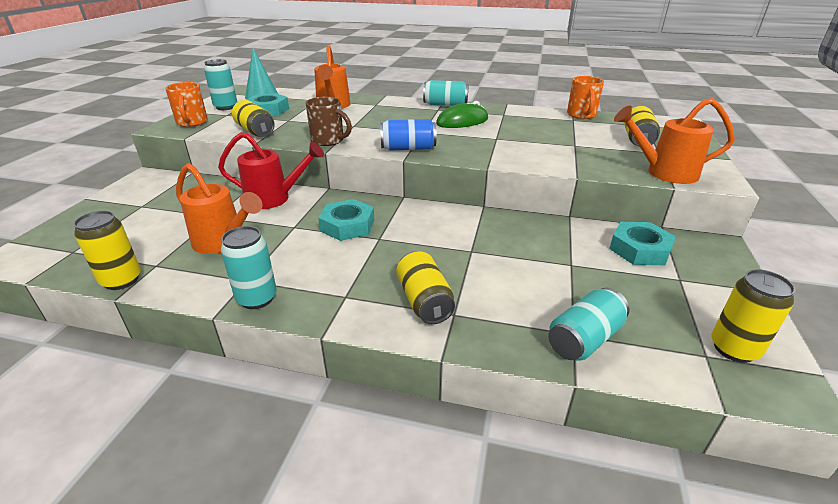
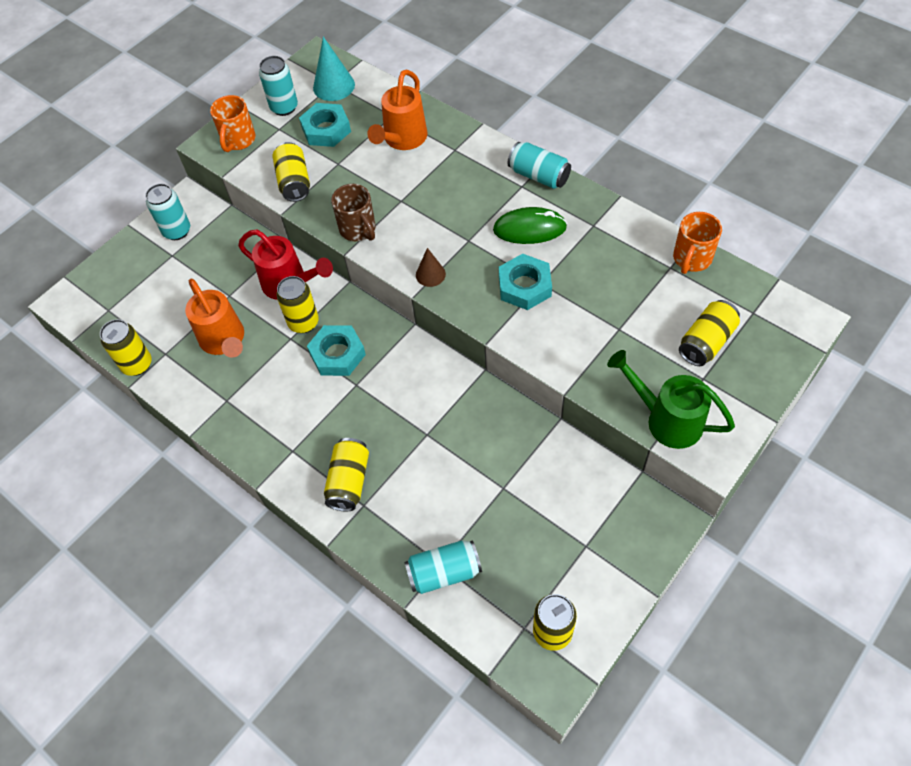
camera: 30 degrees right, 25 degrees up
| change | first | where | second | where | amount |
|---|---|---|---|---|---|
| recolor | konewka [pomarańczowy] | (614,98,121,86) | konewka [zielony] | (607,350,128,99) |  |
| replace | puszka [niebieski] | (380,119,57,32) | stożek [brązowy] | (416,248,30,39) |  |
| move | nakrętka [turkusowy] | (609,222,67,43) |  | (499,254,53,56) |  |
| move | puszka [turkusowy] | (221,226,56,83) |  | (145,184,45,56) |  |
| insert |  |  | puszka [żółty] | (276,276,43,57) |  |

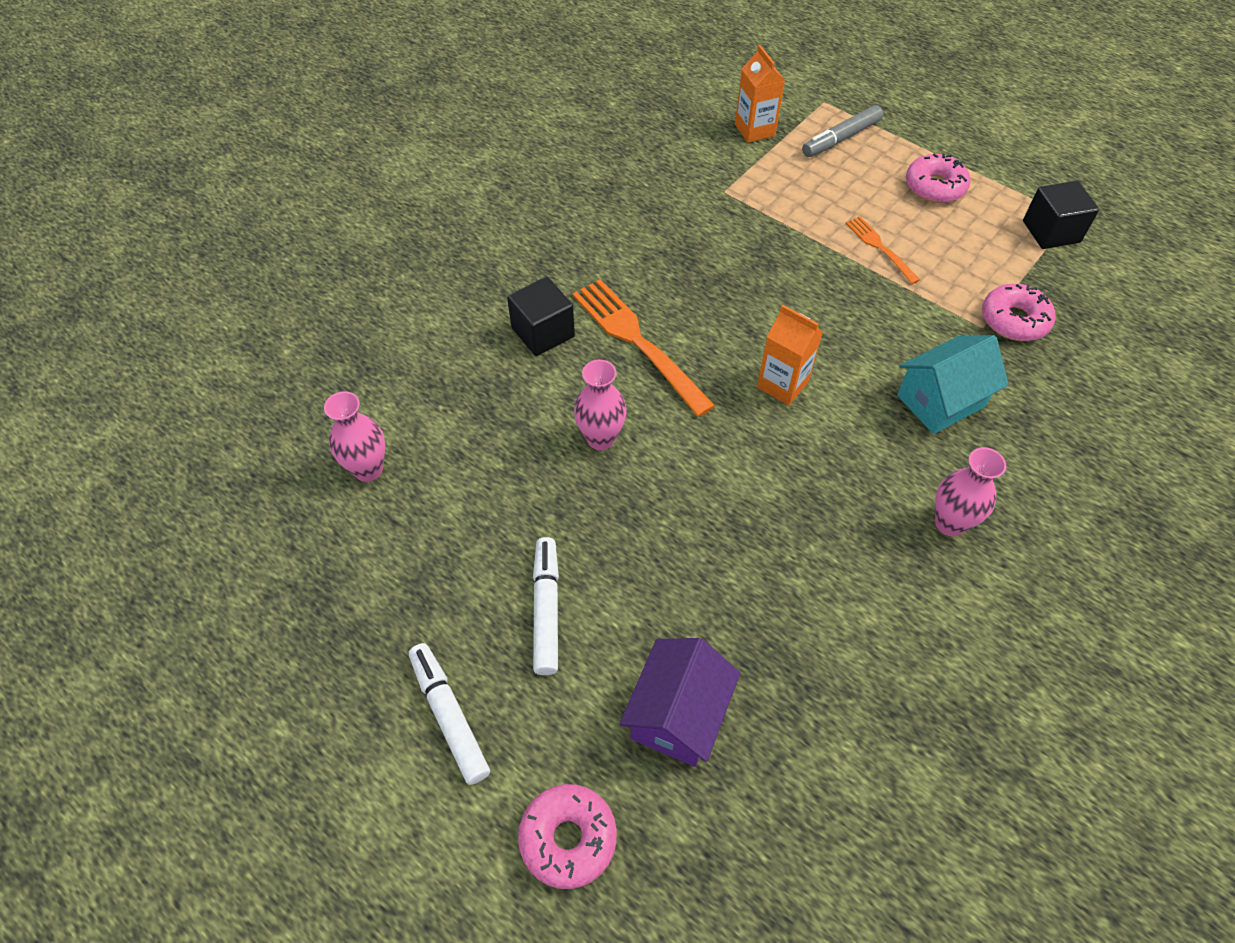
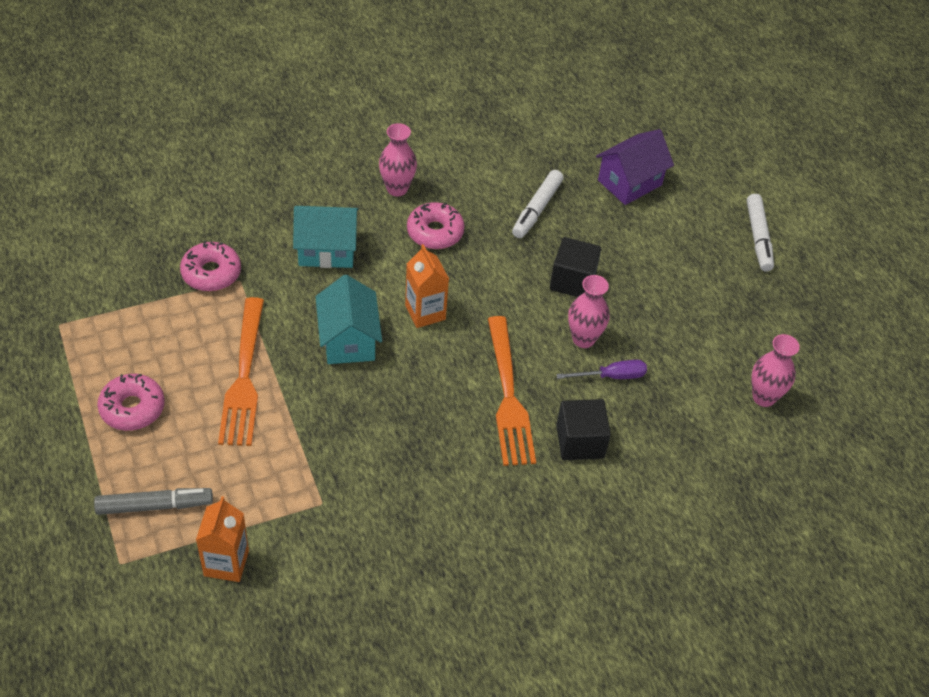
camera: 155 degrees left, 5 degrees down
| change | first | where | second | where | amount |
|---|---|---|---|---|---|
| move | sześcian [czarny] | (1023,181,76,68) |  | (550,237,51,60) |  |
| resize | widelec [pomarańczowy] | (846,216,74,68) |  | (218,297,46,149) | x1.83 |
| move | flamaster [biały] | (533,537,26,138) |  | (512,170,52,68) |  |
| move | donut [różowy] | (518,784,99,105) |  | (407,202,58,47) |  |
| insert |  |  | domek [turkusowy] | (315,275,67,89) |  |
| insert |  |  | śrubokręt [fioletowy] | (556,360,91,19) |  |

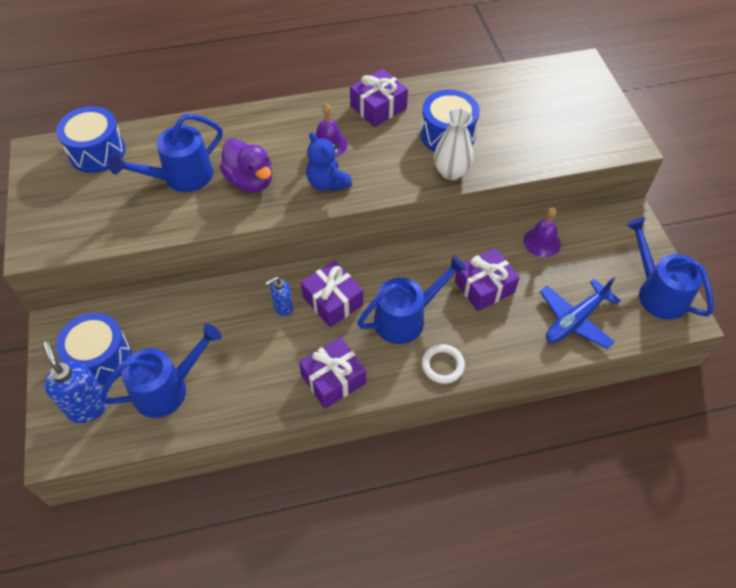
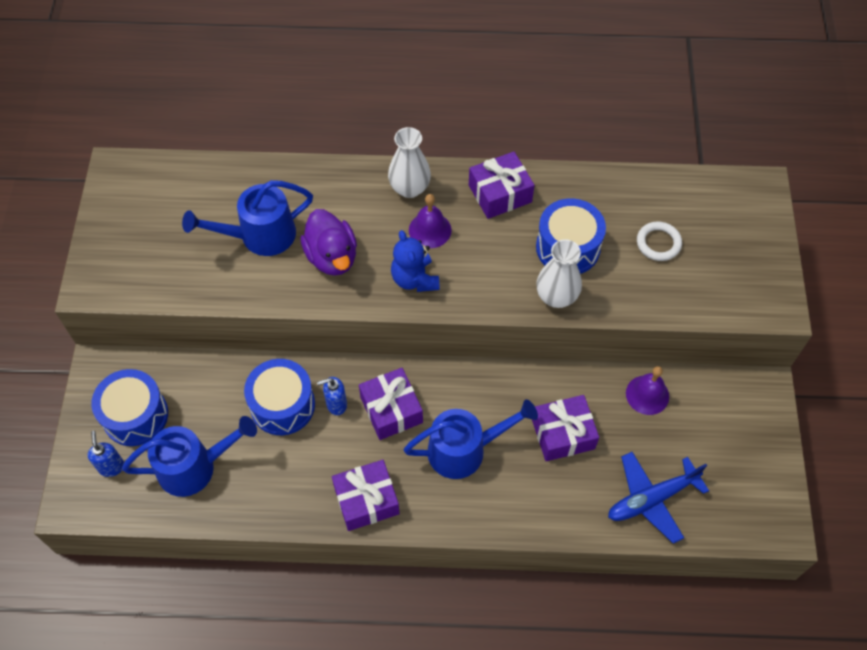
camera: 15 degrees right, 5 degrees up
| change | first | where | second | where | amount |
|---|---|---|---|---|---|
| move | bęben [niebieski] | (56,106,70,67) |  | (244,359,71,76) |  |
| delete | konewka [niebieski] | (626,217,88,103) |  |  |  |
| resize | dozownik mydła [niebieski] | (43,342,65,81) |  | (87,431,37,46) | x0.60 |
| move | pierścień [biały] | (422,344,43,40) |  | (637,221,45,40) |  |
| insert |  |  | wazon [biały] | (388,127,43,71) |  |

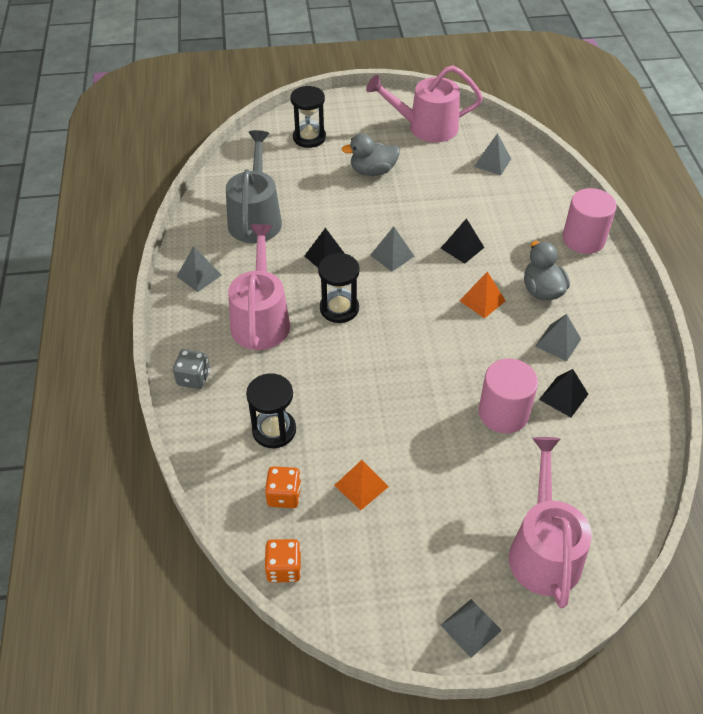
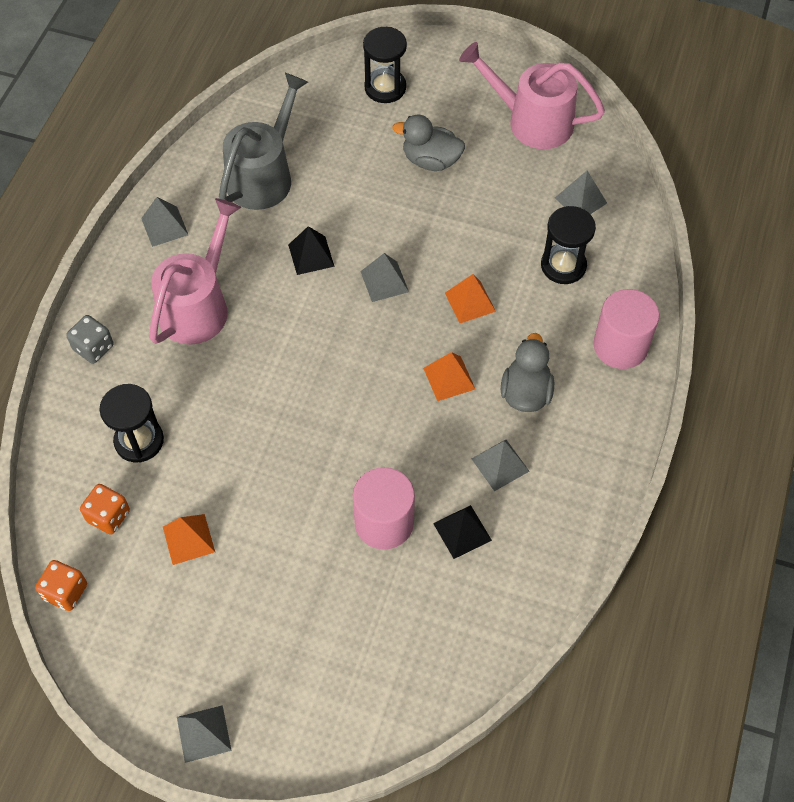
camera: 25 degrees right, 10 degrees up
| change | first | where | second | where | amount |
|---|---|---|---|---|---|
| recolor | piramida [czarny] | (441,218,44,46) | piramida [pomarańczowy] | (445,274,51,49) |  |
| move | klepsydra [czarny] | (318,253,42,70) |  | (541,206,55,78) |  |
| delete | konewka [różowy] | (509,437,83,171) |  |  |  |

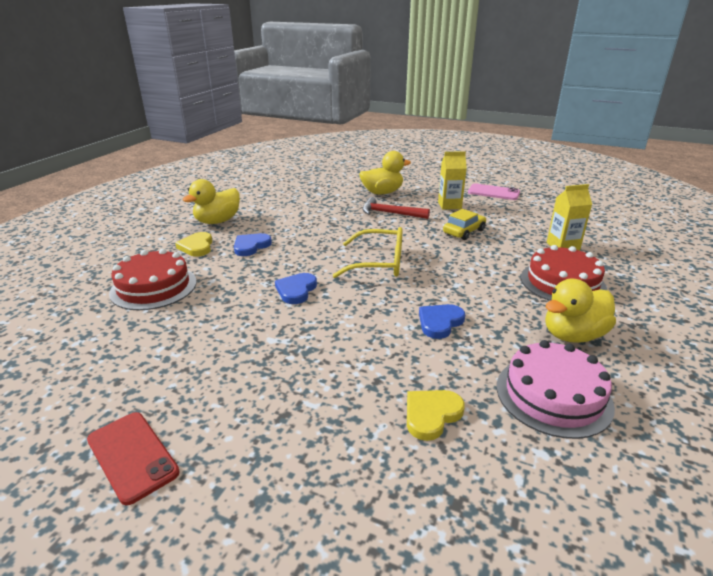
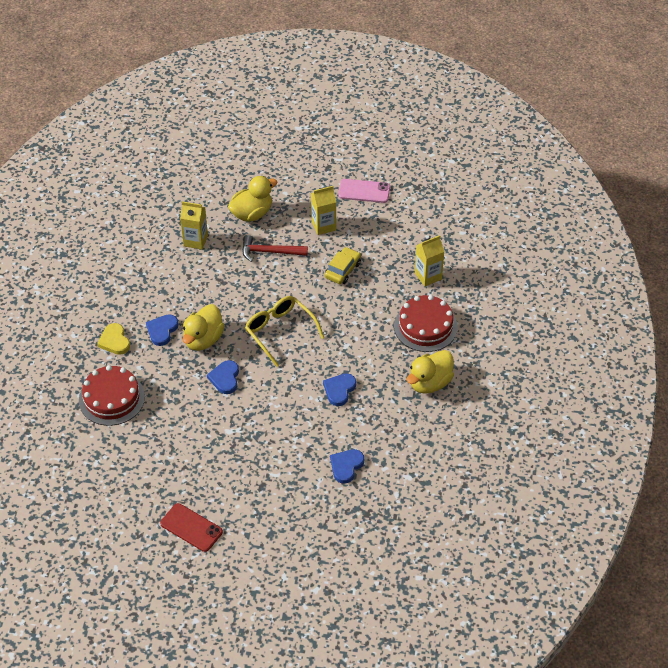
camera: 15 degrees left, 20 degrees up
| change | first | where | second | where | amount |
|---|---|---|---|---|---|
| move | kaczka [żółty] | (182,179,58,45) |  | (183,304,42,47) |  |
| rotate | okulary [żółty] | (333,227,69,51) |  | (245,296,79,71) | 120 degrees counterclockwise |
| delete | tort [różowy] | (497,340,118,99) |  |  |  |
| recolor | serce [żółty] | (407,390,58,51) | serce [niebieski] | (330,449,34,35) |  |
| insert |  |  | karton mleka [żółty] | (180,201,28,49) |  |

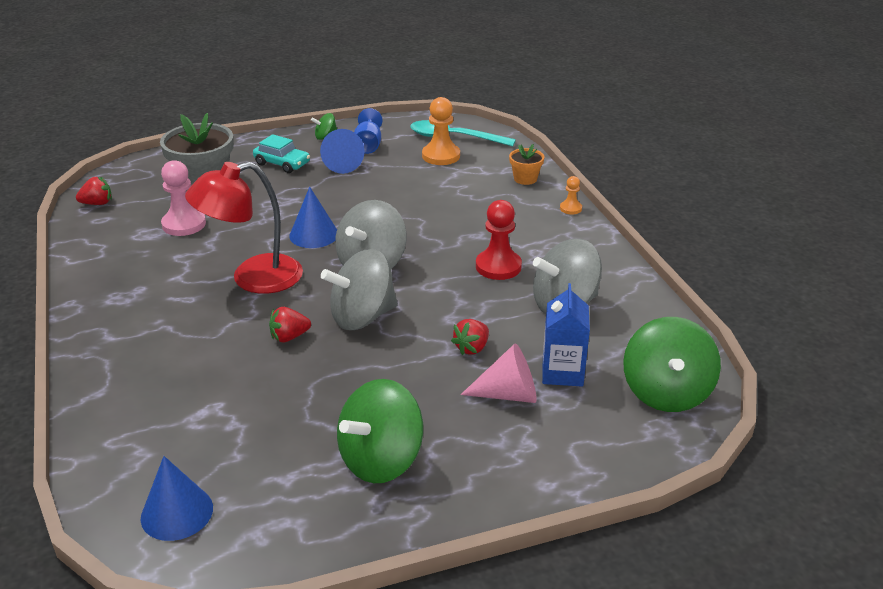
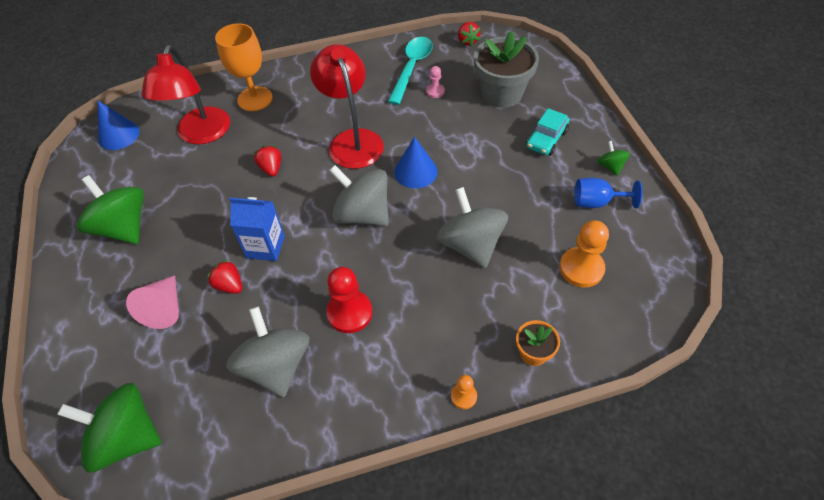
camera: 95 degrees right, 20 degrees up
| change | first | where | second | where | amount |
|---|---|---|---|---|---|
| move | łyżka [turkusowy] | (410,120,106,26) |  | (388,37,45,68) |  |
| delete | stożek [niebieski] | (320,129,45,45) |  |  |  |
| resize | pionek [różowy] | (161,160,45,76) |  | (426,66,19,32) | x0.53 |
| move | bączek [szary] | (321,249,77,81) |  | (436,187,72,81) |  |
| move | karton mleka [niebieski] | (542,283,48,104) |  | (229,197,56,64) |  |
| insert |  |  | kielich [pomarańczowy] | (215,23,58,88) |  |
| insert |  |  | lampka [czerwony] | (141,45,89,99) |  |

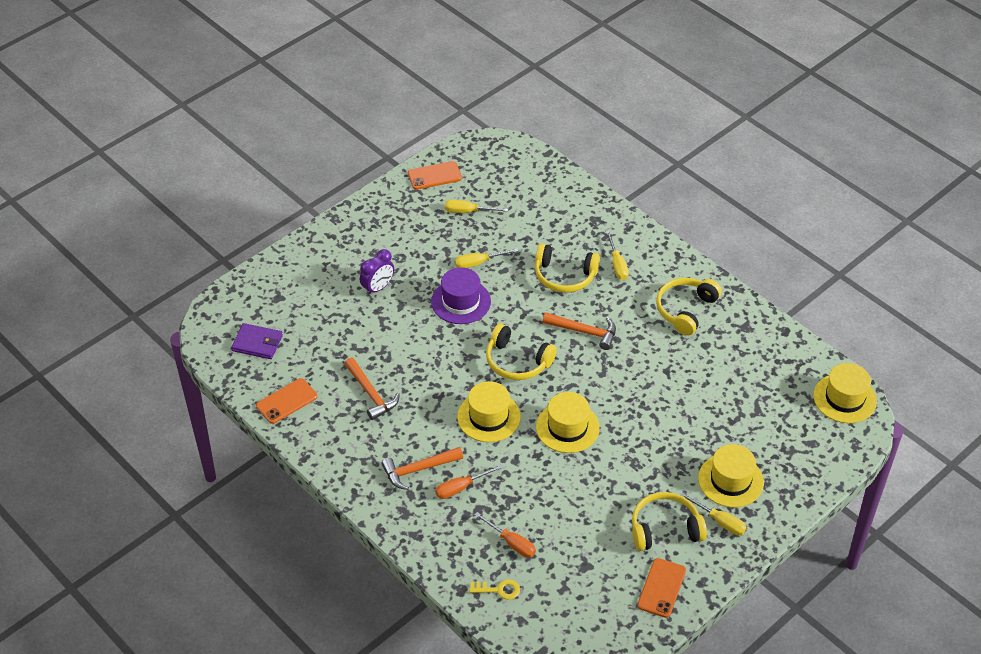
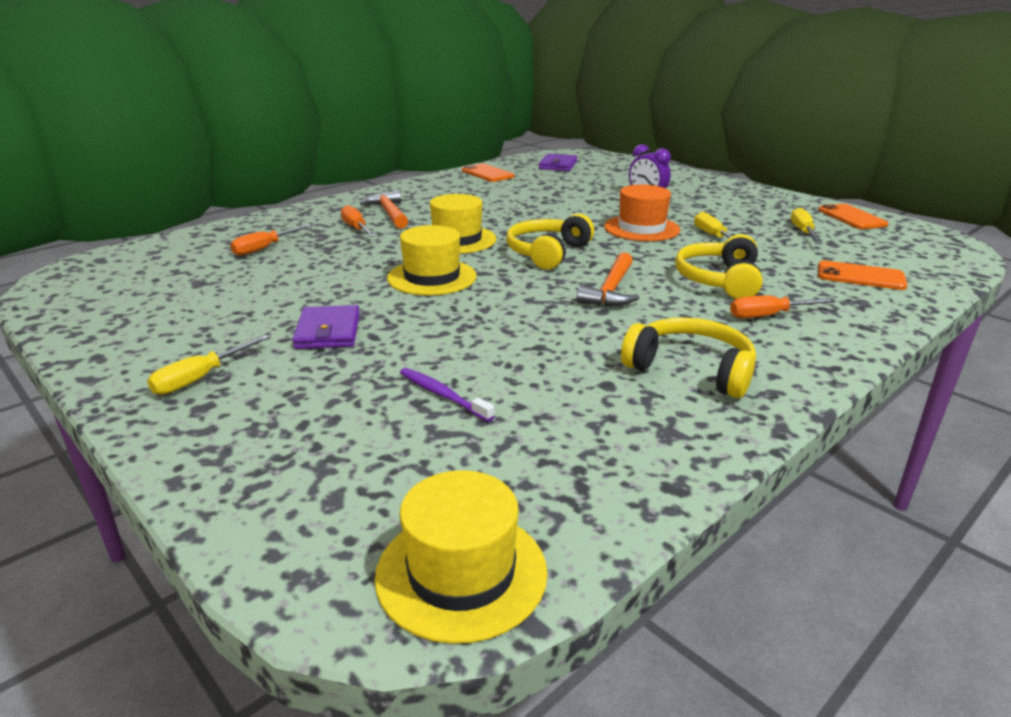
camera: 90 degrees right, 20 degrees down
| change | first | where | second | where | amount |
|---|---|---|---|---|---|
| recolor | śrubokręt [żółty] | (606,231,23,49) | śrubokręt [pomarańczowy] | (730,296,106,22) |  |
| recolor | kapelusz [fioletowy] | (431,267,60,57) | kapelusz [pomarańczowy] | (604,185,76,56) |  |
| delete | młotek [pomarańczowy] | (344,358,56,62) |  |  |  |
| delete | kapelusz [żółty] | (698,444,66,64) |  |  |  |
| delete | słuchawki [żółty] | (632,492,75,59) |  |  |  |
| move | telefon [pomarańczowy] | (638,558,48,60) |  | (818,260,89,30) |  |
| delete | klucz [żółty] | (469,579,51,21) |  |  |  |
| insert |  |  | portfel [fioletowy] | (292,305,68,44) |  |
| insert |  |  | szczoteczka do zębów [fioletowy] | (400,368,95,54) |  |

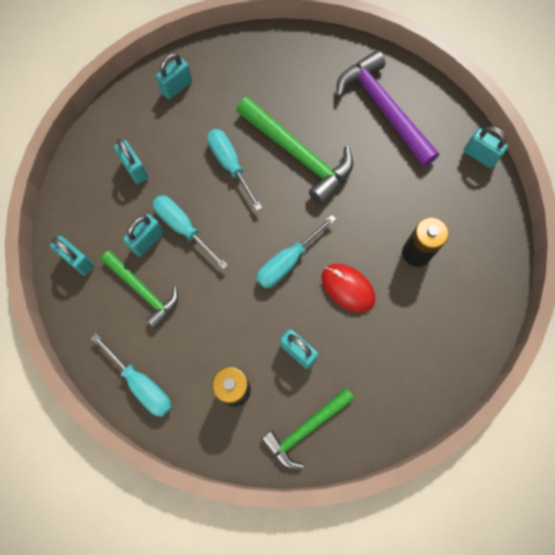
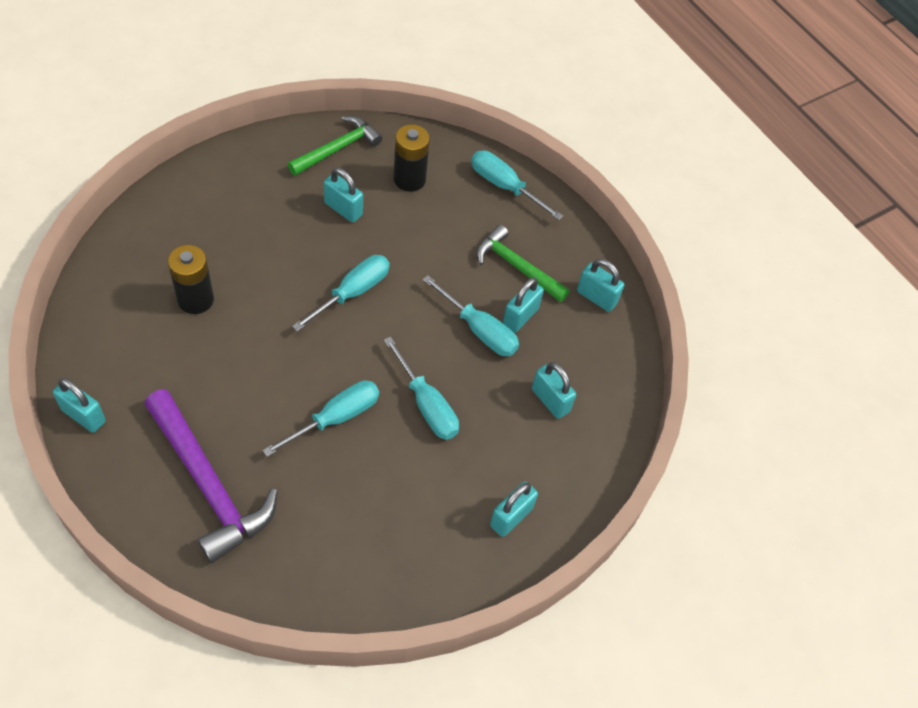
camera: 170 degrees right, 15 degrees down
| change | first | where | second | where | amount |
|---|---|---|---|---|---|
| replace | młotek [zielony] | (236,97,117,108) | śrubokręt [turkusowy] | (263,380,116,77) |  |
| delete | myszka [czerwony] | (321,264,54,48) |  |  |  |

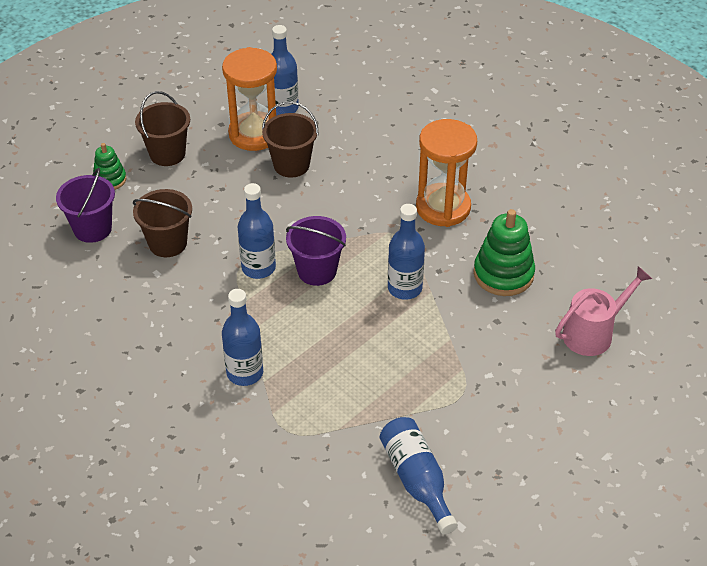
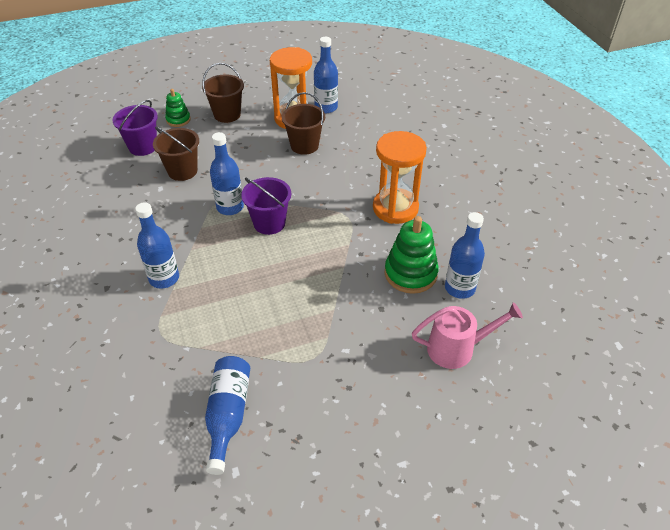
camera: 25 degrees right, 0 degrees up
| change | first | where | second | where | amount |
|---|---|---|---|---|---|
| move | butelka [niebieski] | (388,204,37,96) |  | (445,212,40,87) |  |

